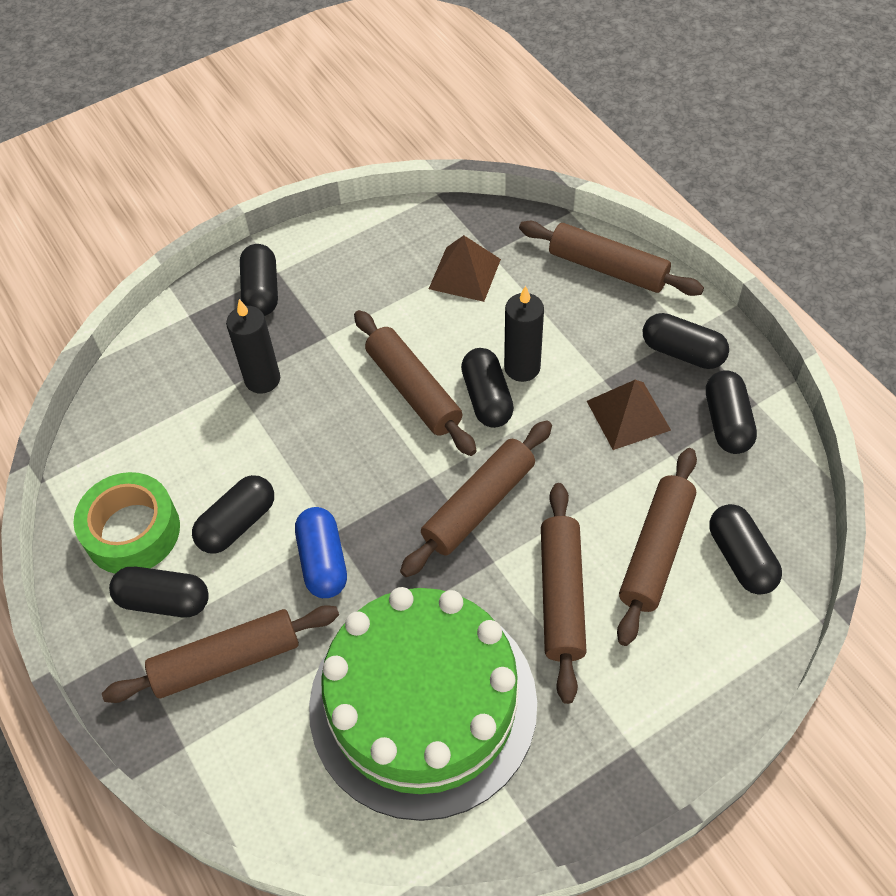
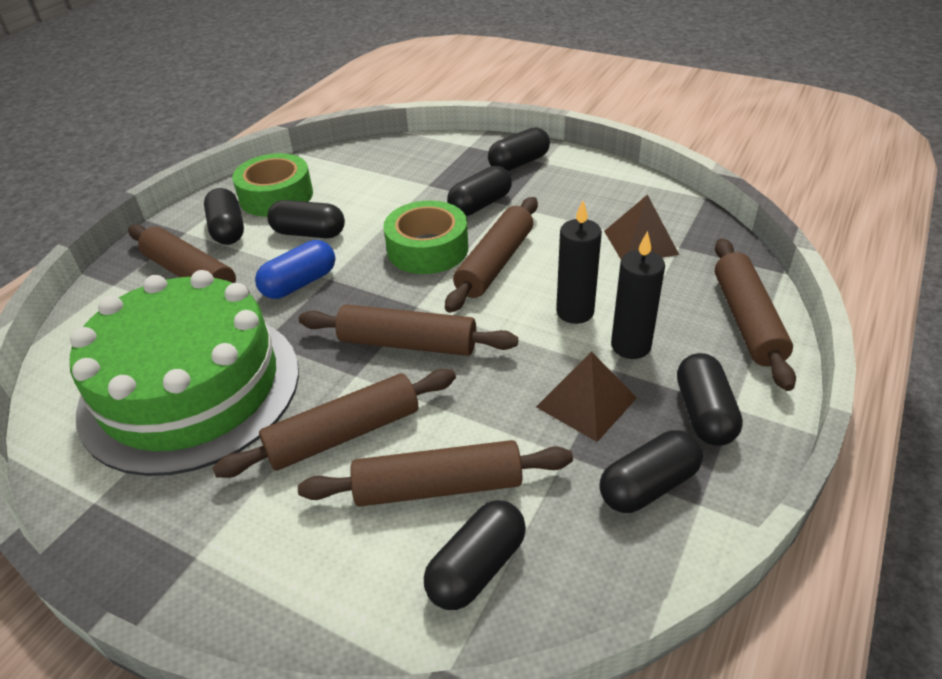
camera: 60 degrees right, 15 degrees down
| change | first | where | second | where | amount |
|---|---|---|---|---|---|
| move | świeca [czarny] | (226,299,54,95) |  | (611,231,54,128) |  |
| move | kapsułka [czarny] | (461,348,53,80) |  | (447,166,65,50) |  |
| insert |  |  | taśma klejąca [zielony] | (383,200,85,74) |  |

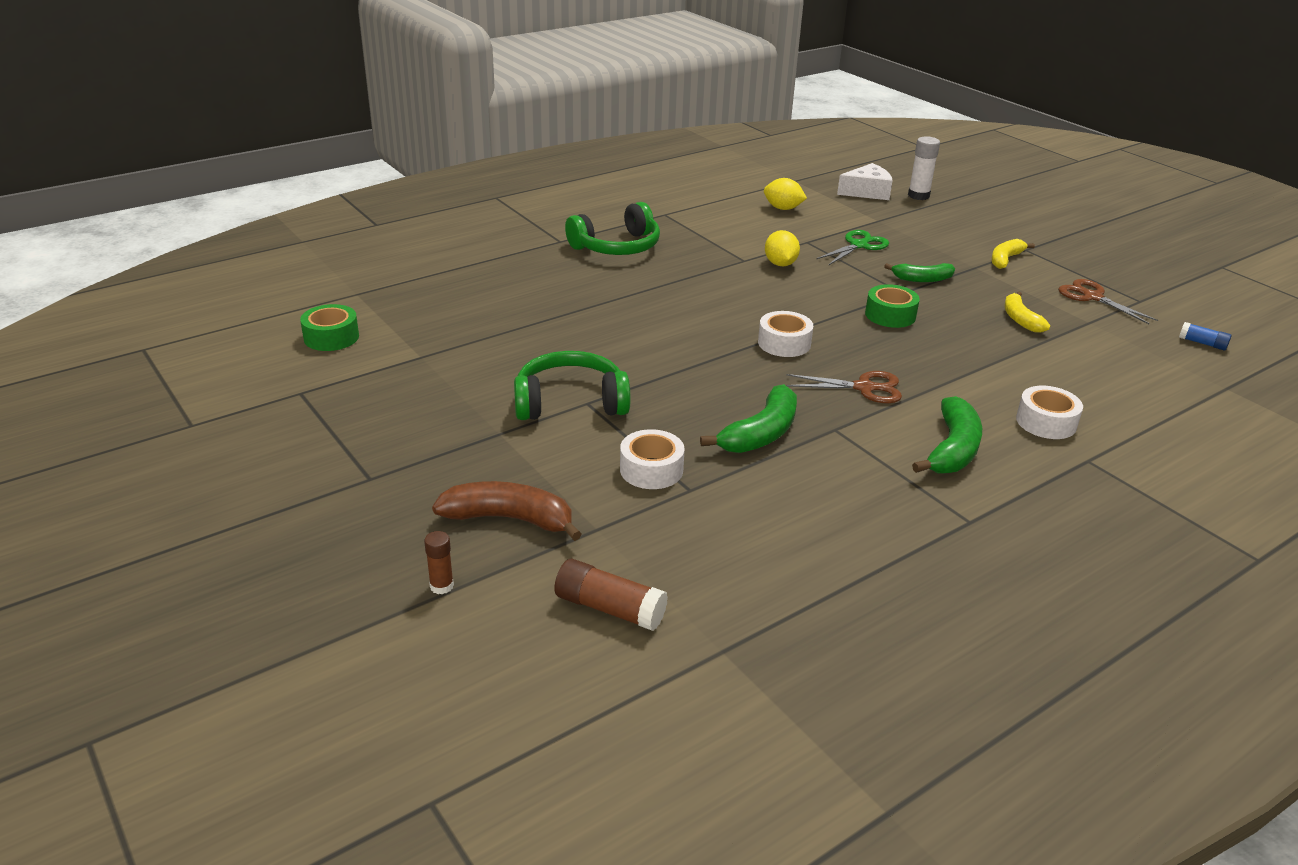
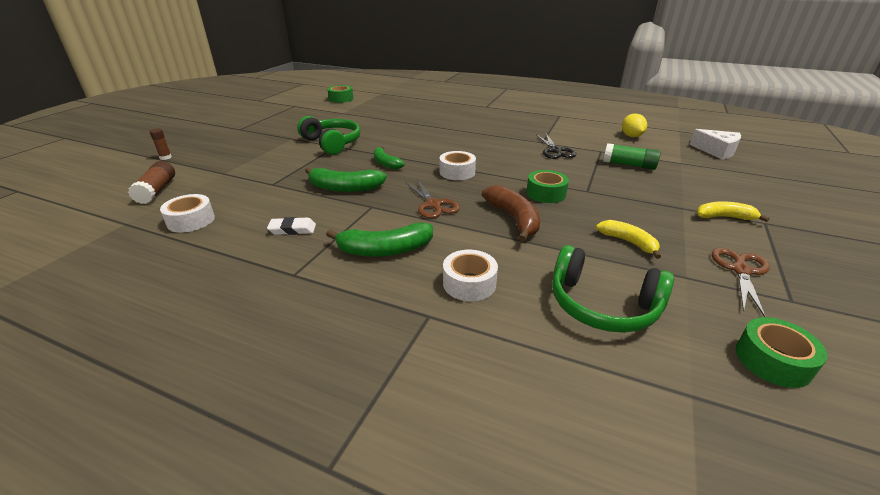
camera: 60 degrees right, 0 degrees up
| change | first | where | second | where | amount |
|---|---|---|---|---|---|
| delete | klej w sztyfcie [biały] | (908,136,32,64) |  |  |  |
| move | słuchawki [zielony] | (565,202,95,53) |  | (552,245,122,88) |  |
| replace | cytryna [żółty] | (765,230,35,36) | nożyczki [czarny] | (536,134,40,25) |  |
| replace | nożyczki [zielony] | (816,230,73,35) | klej w sztyfcie [zielony] | (603,143,58,27) |  |
| move | banan [zielony] | (884,263,71,20) |  | (374,146,31,24) |  |
| rotate | banan [żółty] | (1004,291,46,42) |  | (596,220,65,39) | 90 degrees clockwise |
| replace | klej w sztyfcie [niebieski] | (1179,322,53,28) | taśma klejąca [zielony] | (736,317,91,71) |  |
| move | taśma klejąca [biały] | (620,429,65,60) |  | (160,194,55,39) |  |
| move | banan [brązowy] | (432,481,150,60) |  | (482,185,58,57) |  |
| insert |  |  | gumka do mazania [biały] | (267,217,49,18) |  |

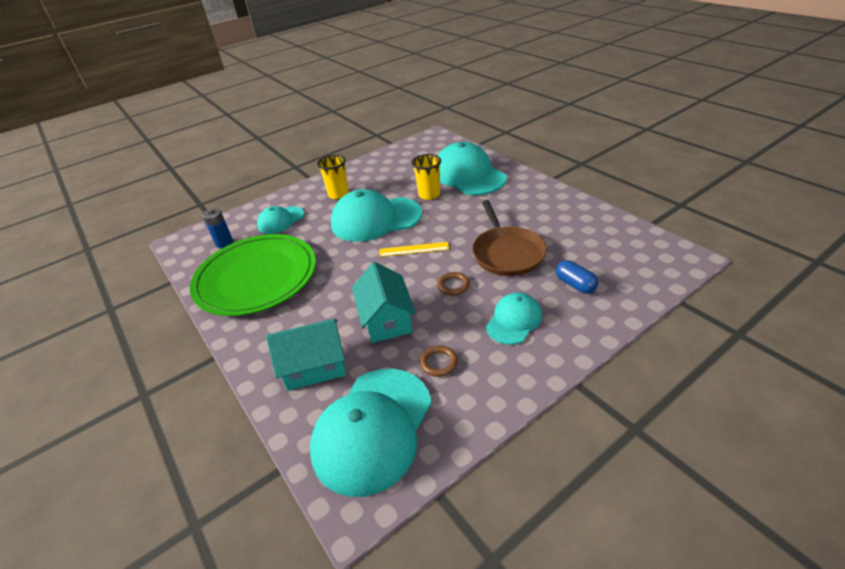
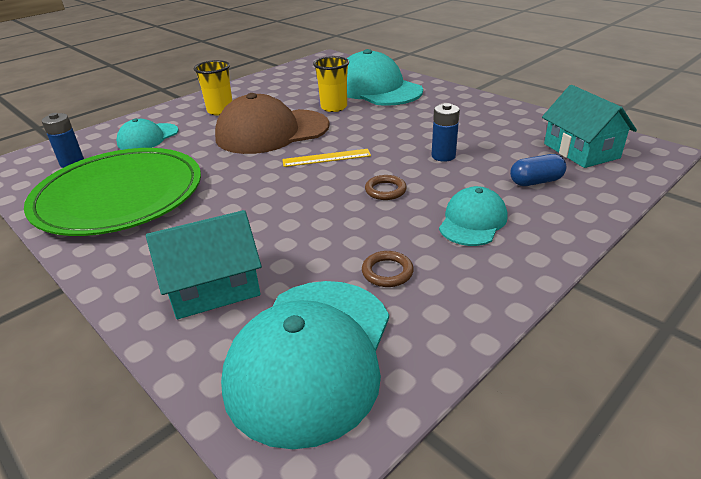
camera: 10 degrees left, 5 degrees down
| change | first | where | second | where | amount |
|---|---|---|---|---|---|
| recolor | czapka [turkusowy] | (331,189,91,53) | czapka [brązowy] | (215,93,115,61) |  |
| replace | patelnia [brązowy] | (472,200,75,76) | bateria [niebieski] | (431,103,29,59) |  |
| rotate | kapsułka [niebieski] | (556,260,43,34) |  | (510,154,56,32) | 60 degrees counterclockwise |
| move | domek [turkusowy] | (352,262,64,81) |  | (542,85,95,83) |  |

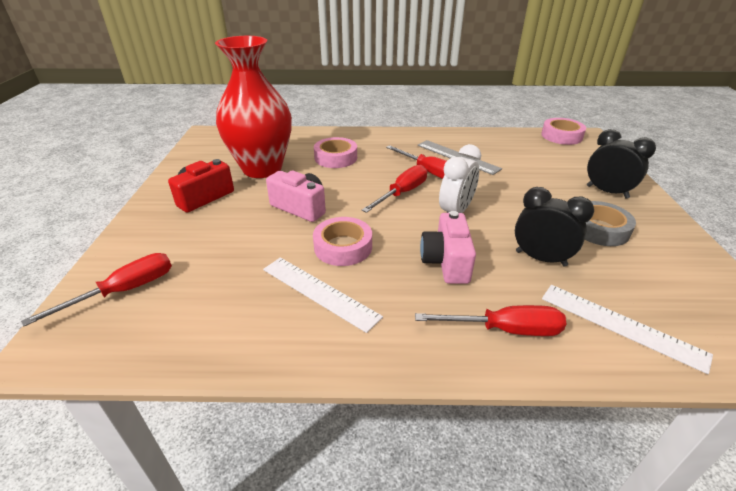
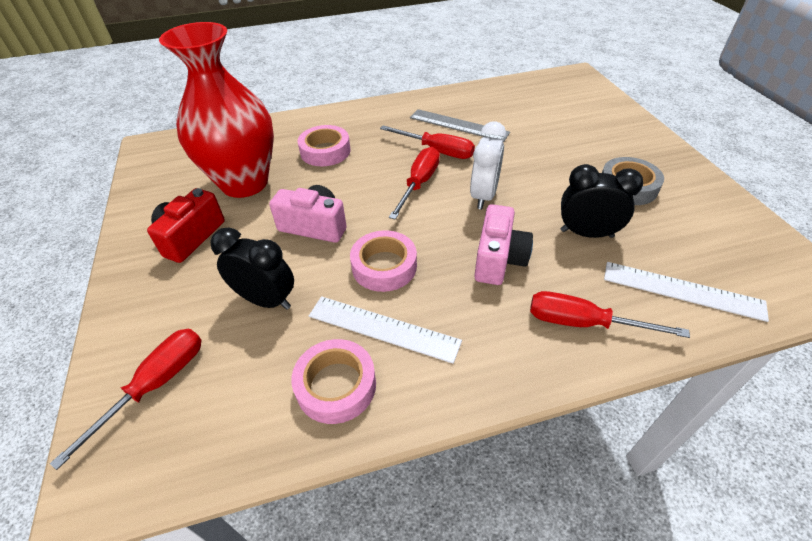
camera: 15 degrees left, 10 degrees up
| change | first | where | second | where | amount |
|---|---|---|---|---|---|
| move | taśma klejąca [różowy] | (541,118,45,27) |  | (291,339,85,85) |  |
| move | budzik [czarny] | (587,129,69,70) |  | (210,228,84,82) |  |
| rotate | aparat fotograficzny [różowy] | (420,211,56,73) |  | (474,204,59,81) | 150 degrees counterclockwise |
| rotate | śrubokręt [czerwony] | (415,305,151,31) |  | (530,291,160,47) | 150 degrees counterclockwise |

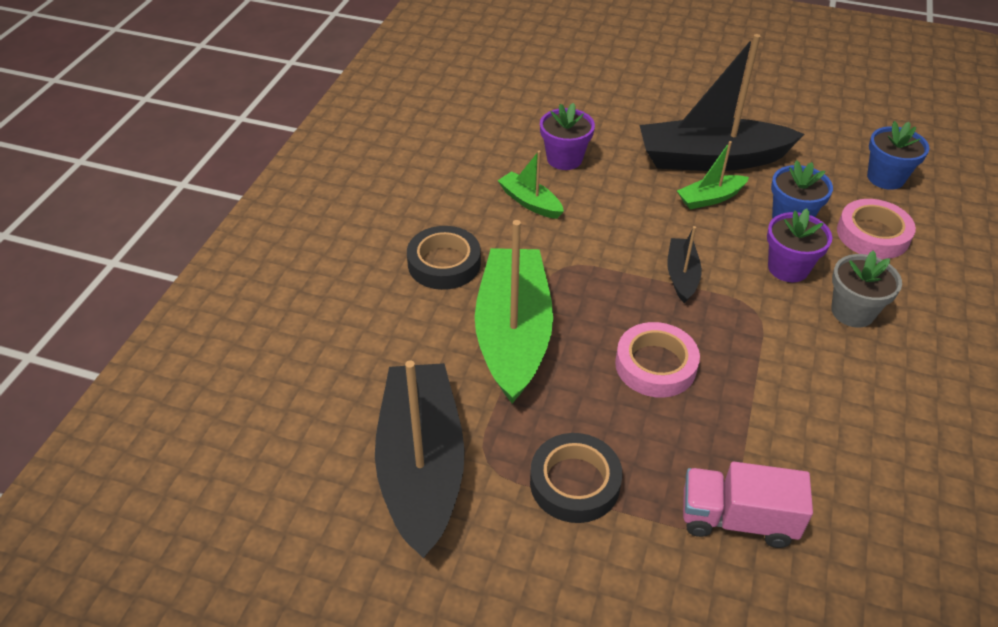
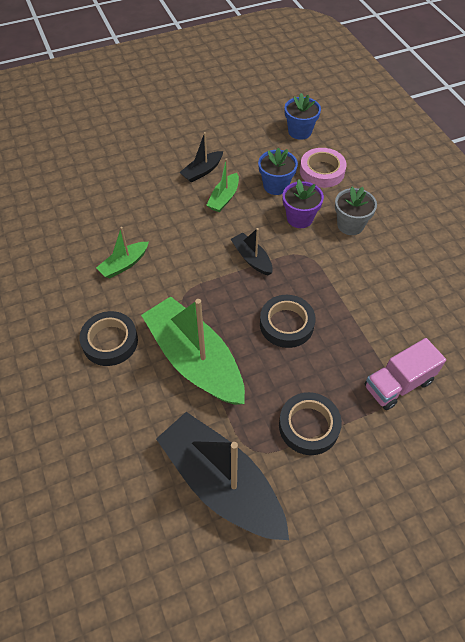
camera: 40 degrees left, 10 degrees up
| change | first | where | second | where | amount |
|---|---|---|---|---|---|
| resize | łódka [czarny] | (639,34,165,137) |  | (179,132,44,51) | x0.47 |
| delete | doniczka [fioletowy] | (540,103,55,67) |  |  |  |
| rotate | łódka [zielony] | (498,151,66,68) |  | (96,227,53,51) | 45 degrees counterclockwise |
| recolor | taśma klejąca [różowy] | (615,322,85,76) | taśma klejąca [czarny] | (260,295,55,53) |  |

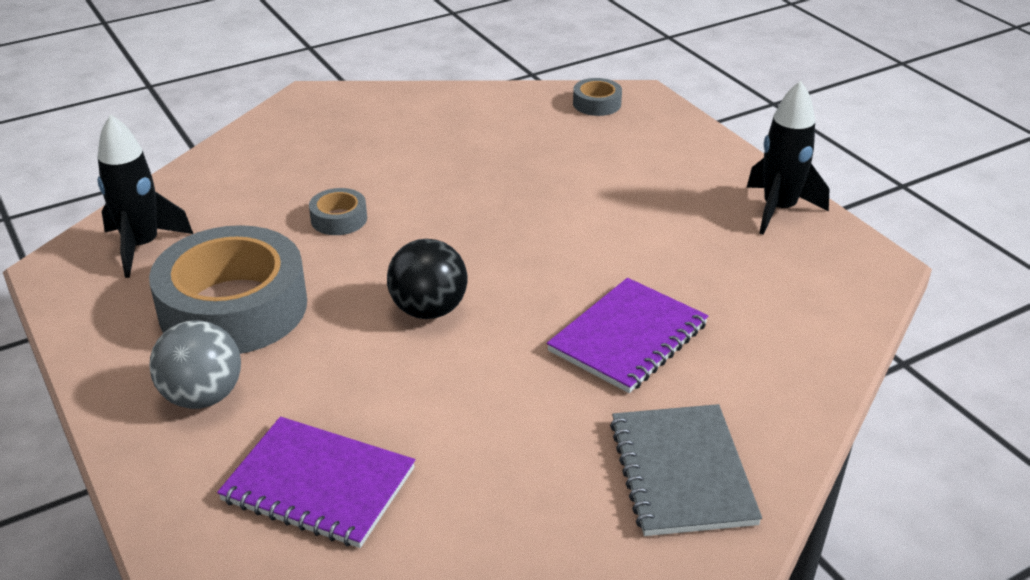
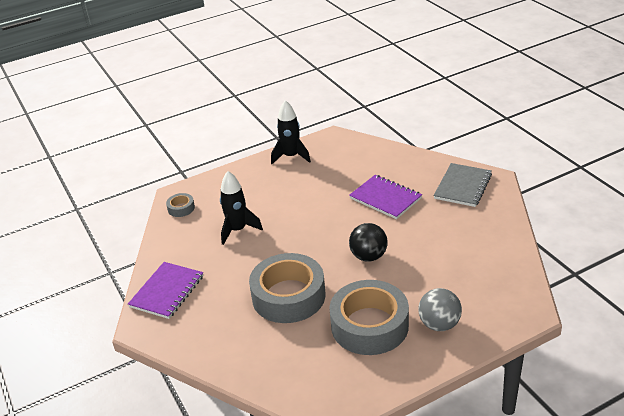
camera: 85 degrees left, 0 degrees up
| change | first | where | second | where | amount |
|---|---|---|---|---|---|
| move | rakieta [czarny] | (98,114,95,164) |  | (220,171,43,74) |  |
| resize | taśma klejąca [szary] | (309,188,58,47) |  | (249,253,76,70) | x2.35 |
| rotate | zeszyt [szary] | (610,404,152,132) |  | (433,163,59,44) | 60 degrees counterclockwise |
| move | zeszyt [fioletowy] | (217,417,198,131) |  | (128,262,75,57) |  |

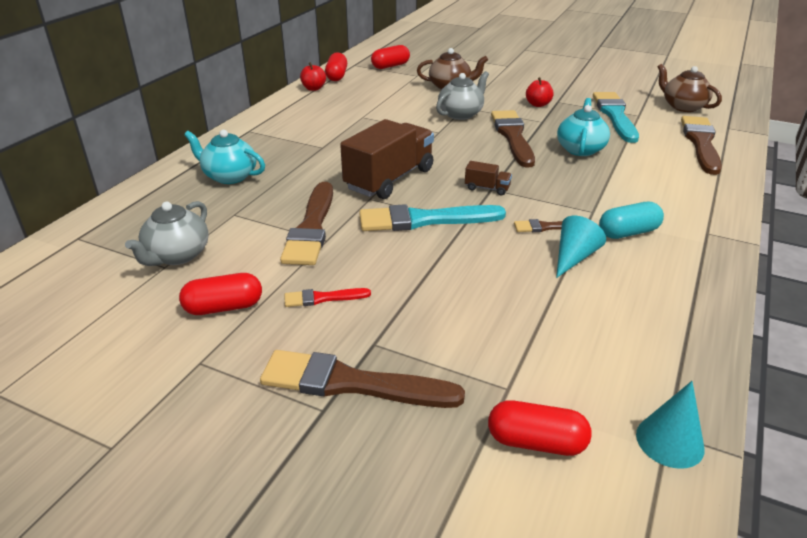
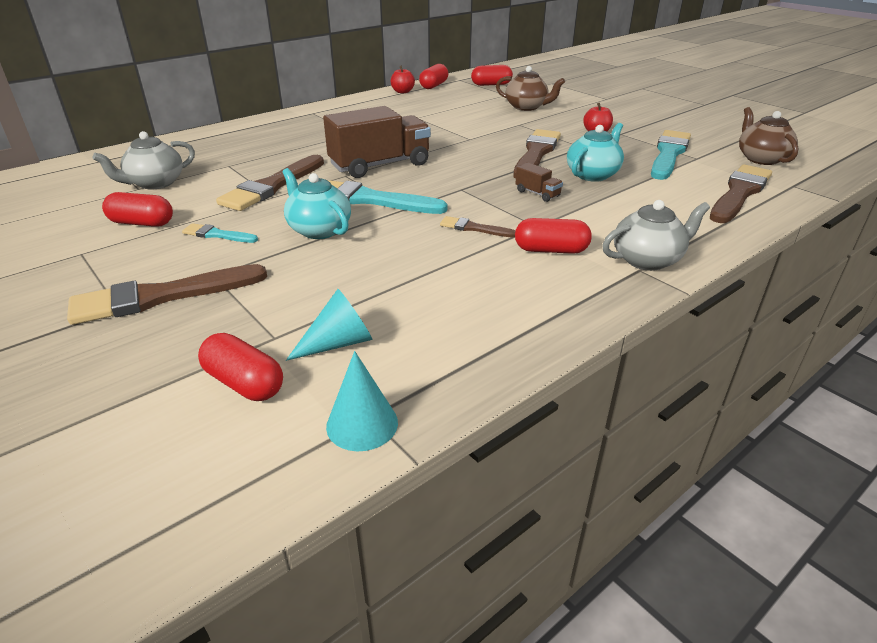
camera: 25 degrees right, 0 degrees up
| change | first | where | second | where | amount |
|---|---|---|---|---|---|
| move | imbryk [szary] | (436,71,53,49) |  | (602,200,108,71) |  |
| move | imbryk [turkusowy] | (184,130,81,54) |  | (282,168,69,71) |  |
| move | ciężarówka [brązowy] | (465,161,47,34) |  | (515,163,48,39) |  |
| recolor | kapsułka [turkusowy] | (599,202,65,37) | kapsułka [czerwony] | (515,218,77,36) |  |
| move | stożek [turkusowy] | (556,216,50,62) |  | (286,289,87,72) |  |
| recolor | pędzel [czerwony] | (284,288,87,19) | pędzel [turkusowy] | (182,223,76,20) |  |
| rotate | pędzel [brązowy] | (260,350,205,58) |  | (67,264,200,61) | 60 degrees counterclockwise |

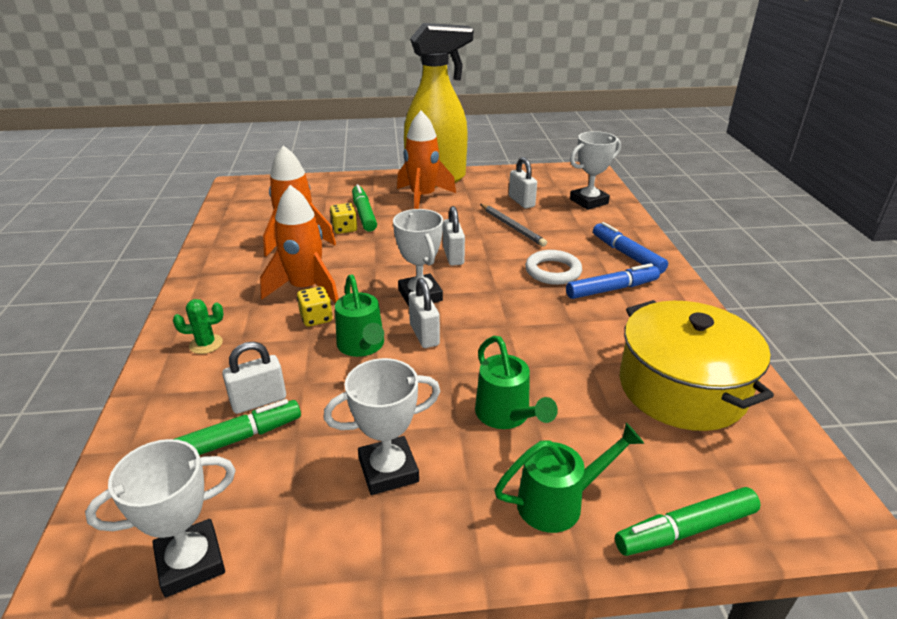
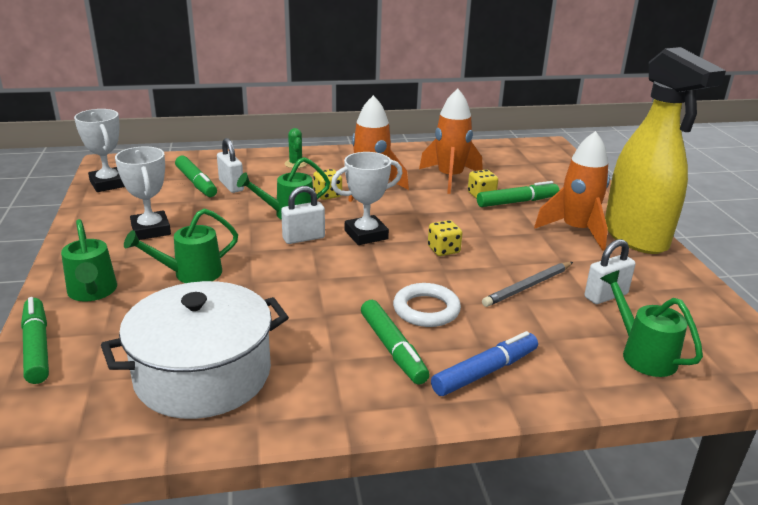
camera: 85 degrees right, 5 degrees down
| change | first | where | second | where | amount |
|---|---|---|---|---|---|
| replace | puchar [biały] | (570,131,51,79) | konewka [zielony] | (600,270,103,107) |  |
| replace | kłódka [biały] | (443,206,22,60) | kostka do gry [żółty] | (428,220,34,36) |  |
| recolor | flamaster [niebieski] | (566,263,94,36) | flamaster [zielony] | (361,300,69,85) |  |
| recolor | garnek [żółty] | (620,300,154,131) | garnek [biały] | (101,281,188,138) |  |

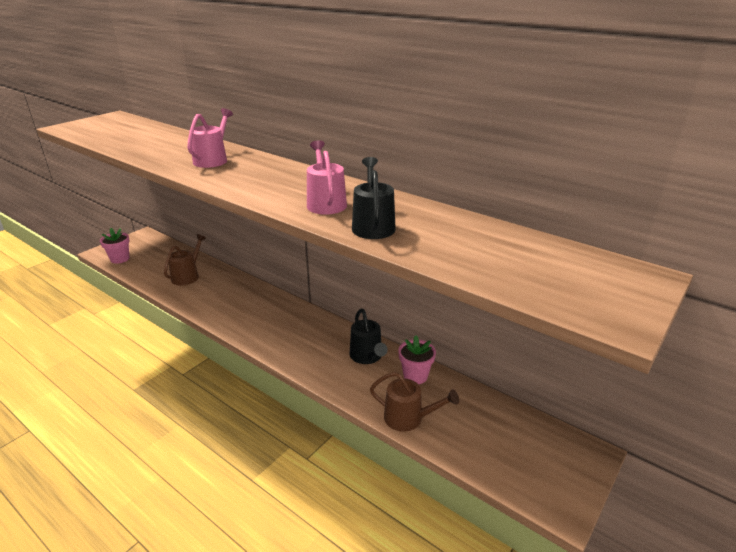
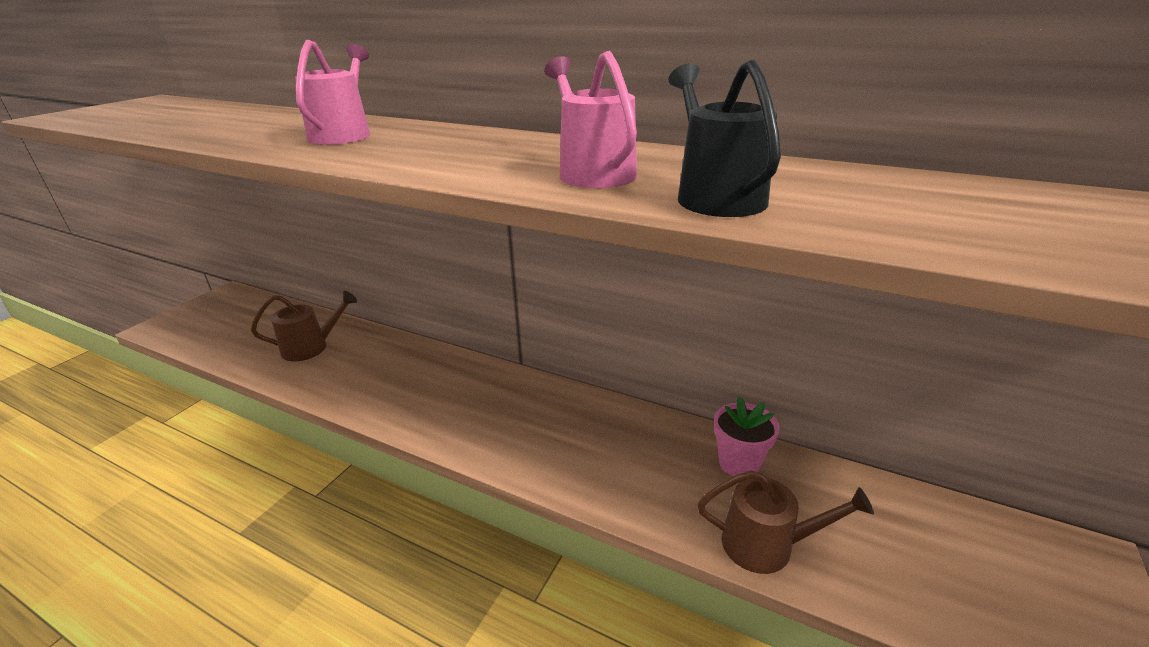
camera: 10 degrees left, 0 degrees up
| change | first | where | second | where | amount |
|---|---|---|---|---|---|
| delete | doniczka [różowy] | (100,228,30,36) |  |  |  |
| rotate | konewka [brązowy] | (164,234,42,51) |  | (251,291,106,71) | 60 degrees clockwise |
| delete | konewka [czarny] | (349,309,39,55) |  |  |  |

